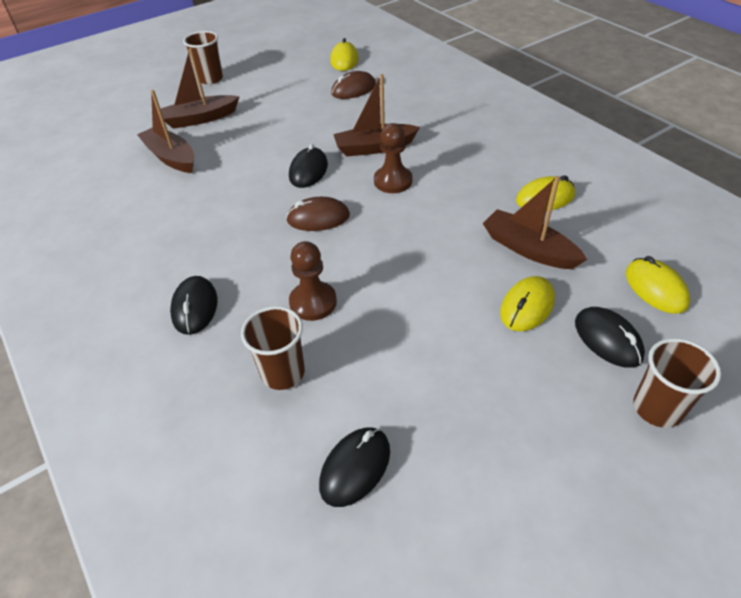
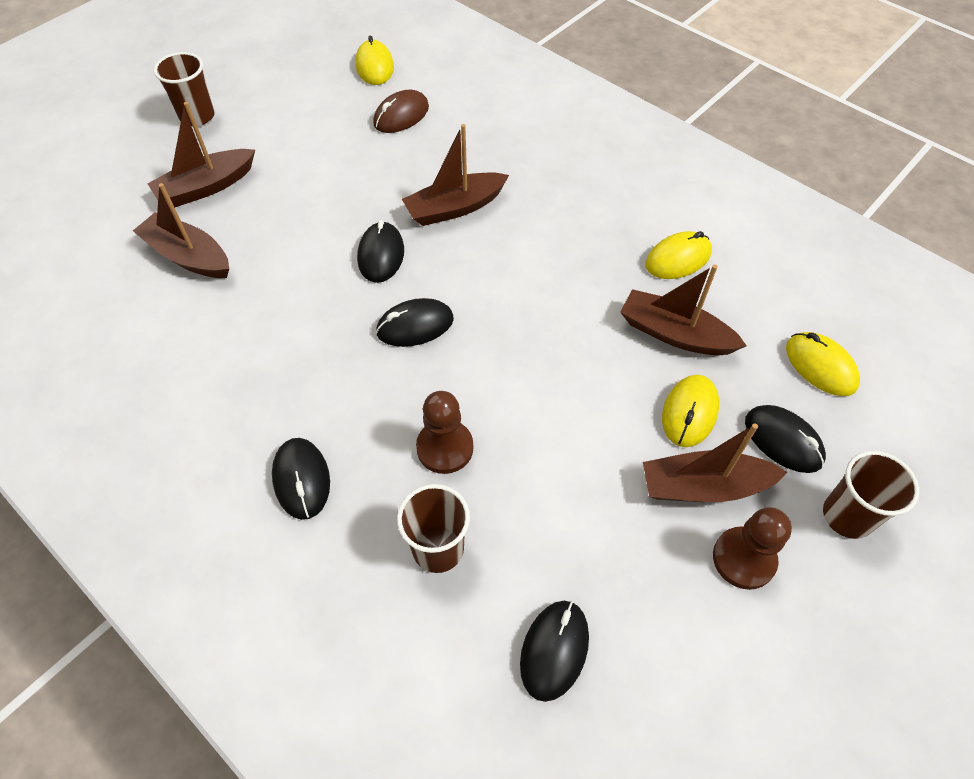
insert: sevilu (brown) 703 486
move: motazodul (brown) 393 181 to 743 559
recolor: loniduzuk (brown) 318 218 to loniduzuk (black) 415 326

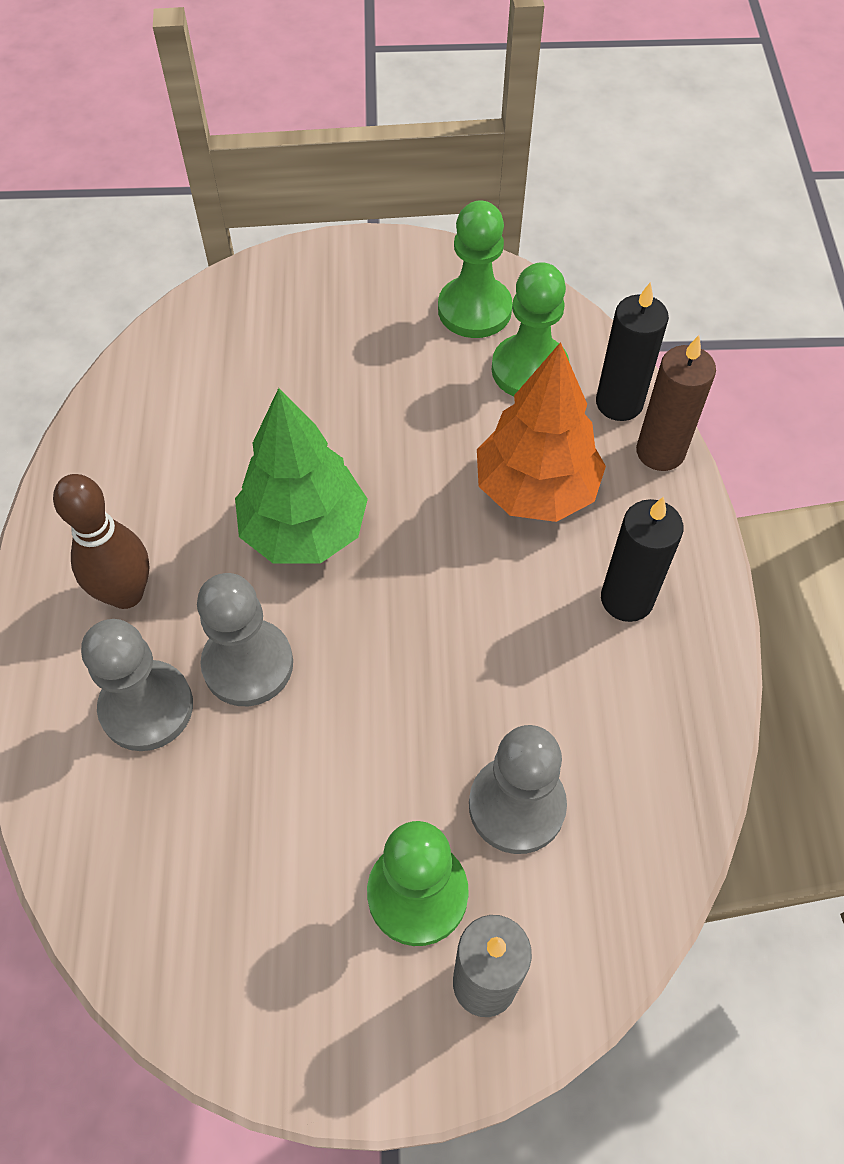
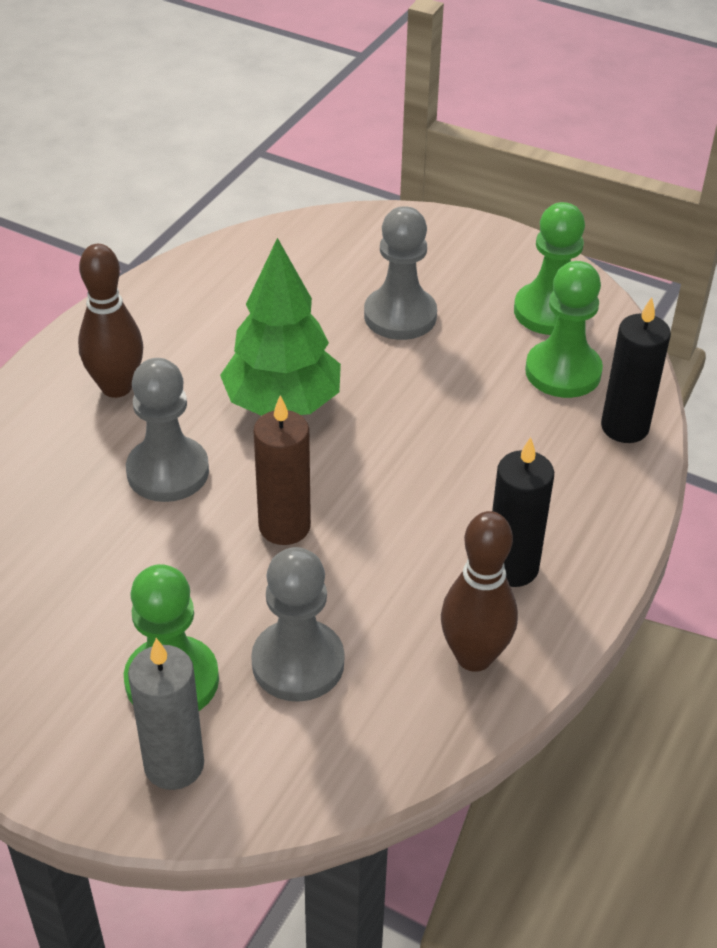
delete: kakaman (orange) 536 489
insert: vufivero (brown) 474 657
move: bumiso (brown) 660 452 to 284 526; motazodul (grey) 147 707 to 400 316

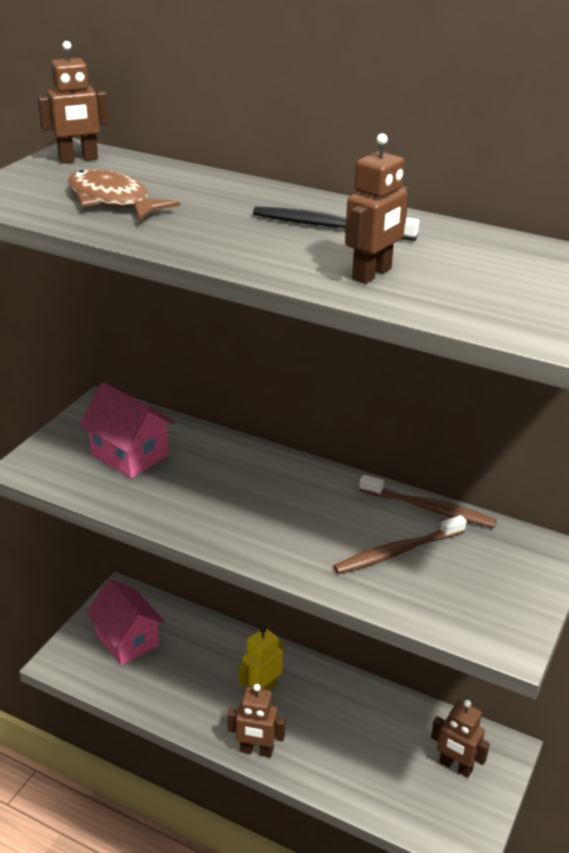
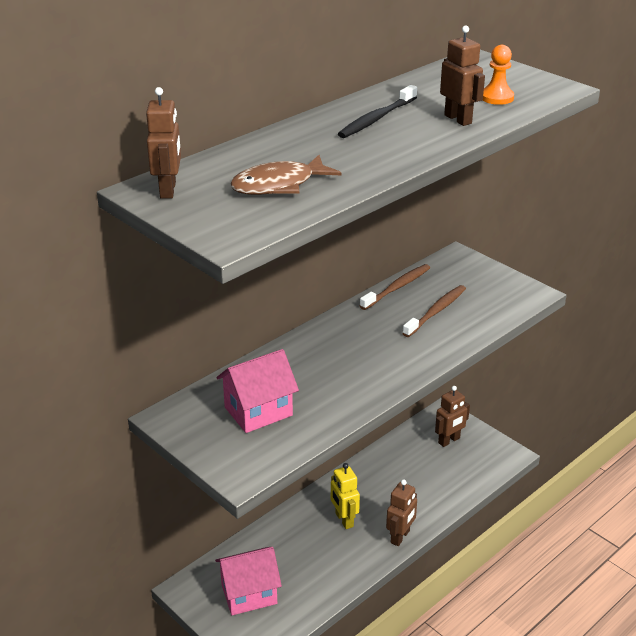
insert: motazodul (orange) 496 97
rotate: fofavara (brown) 397 552 = 436 311 135 degrees counterclockwise

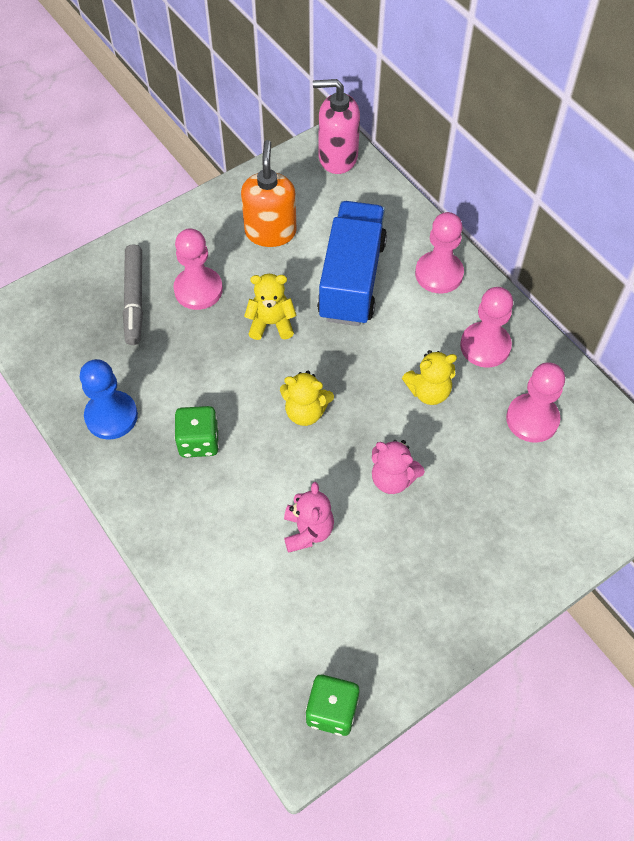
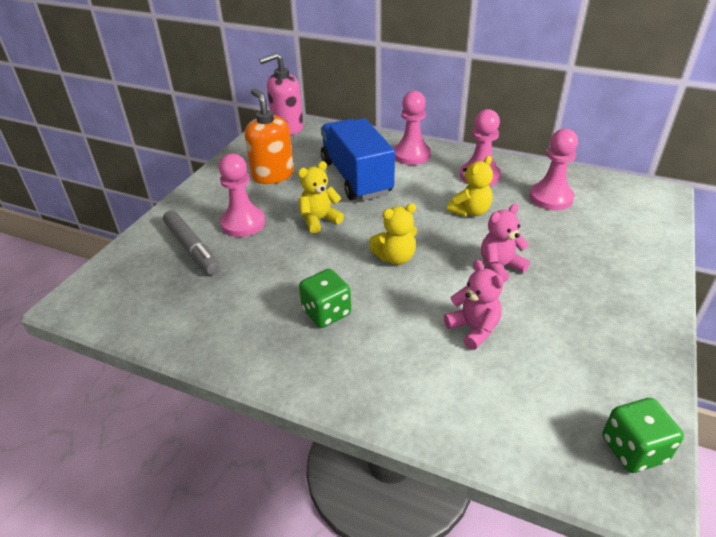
delete: motazodul (blue) 111 416
rotate: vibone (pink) 392 479 = 500 267 150 degrees clockwise

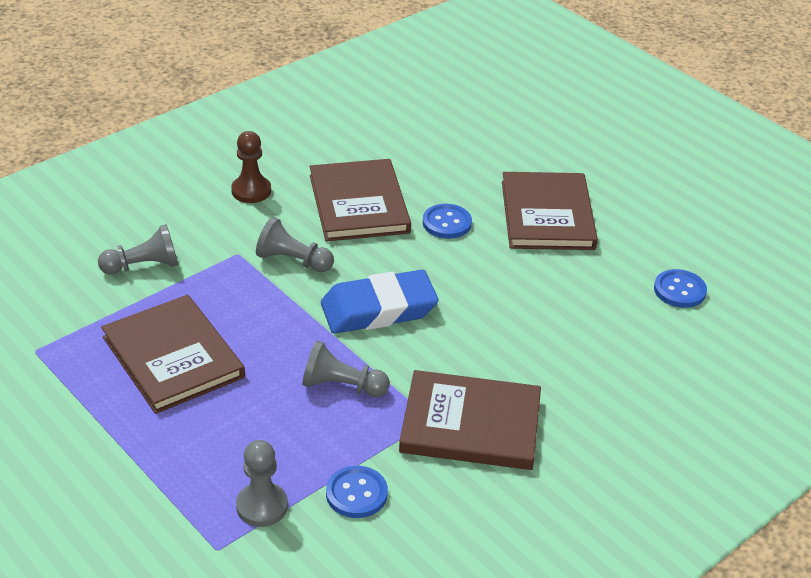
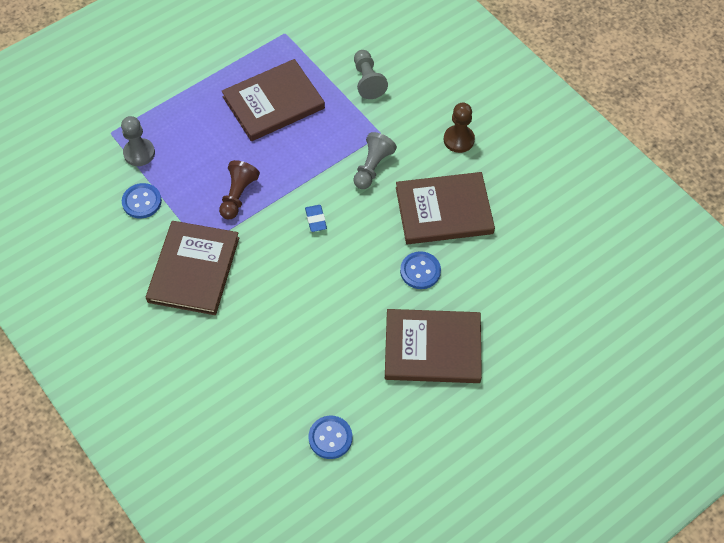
recolor: motazodul (grey) 342 386 to motazodul (brown) 238 195
resize: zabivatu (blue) 378 309 = 316 220 x0.41

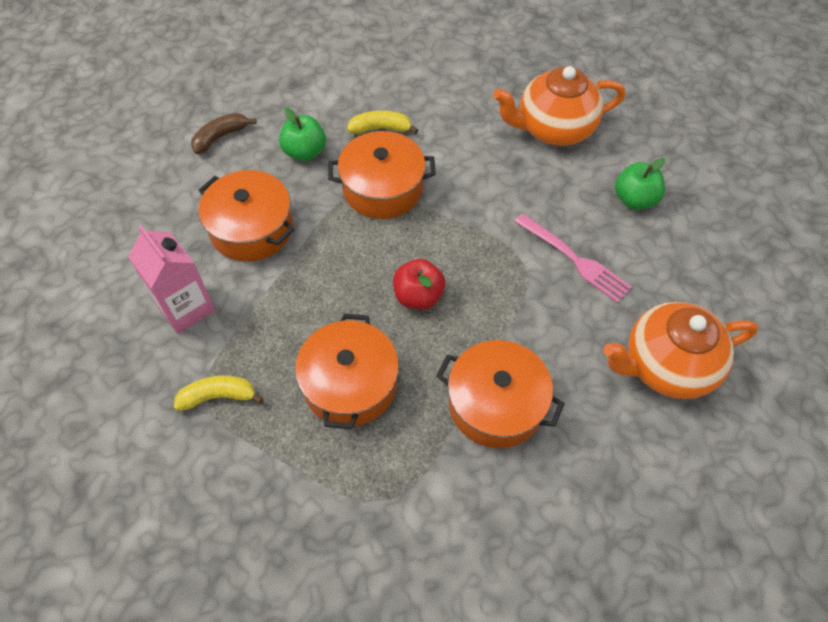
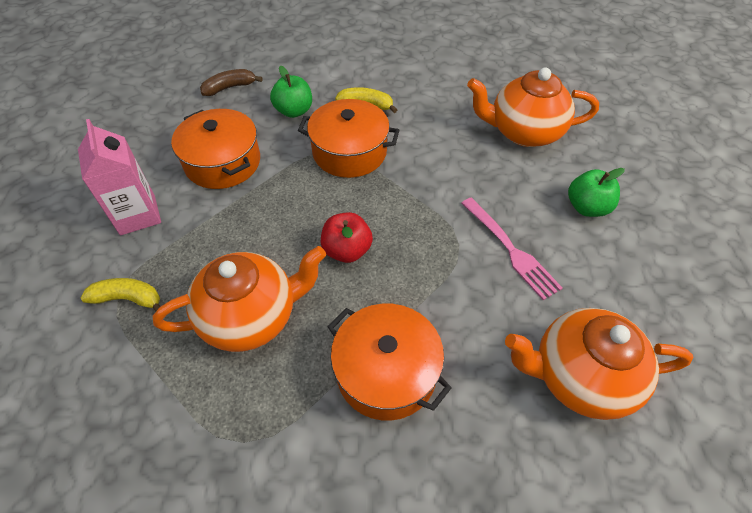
replace: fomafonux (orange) 350 384 to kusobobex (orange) 251 316

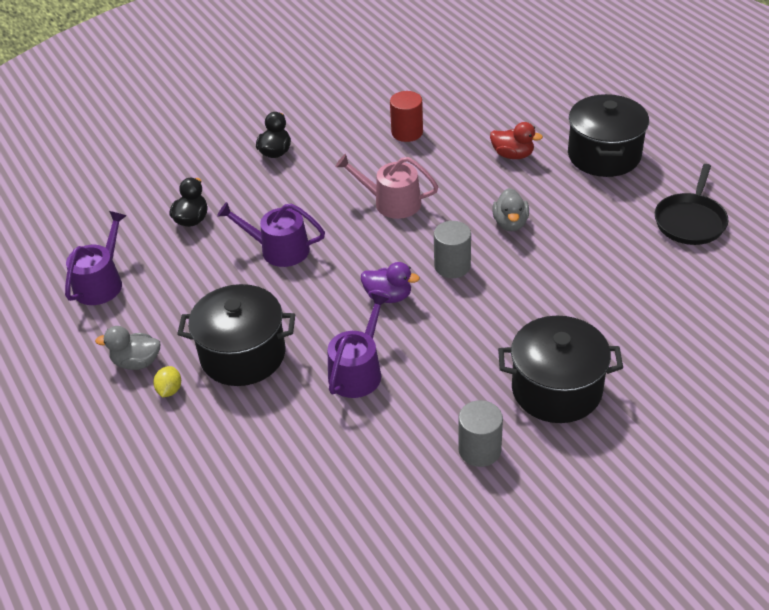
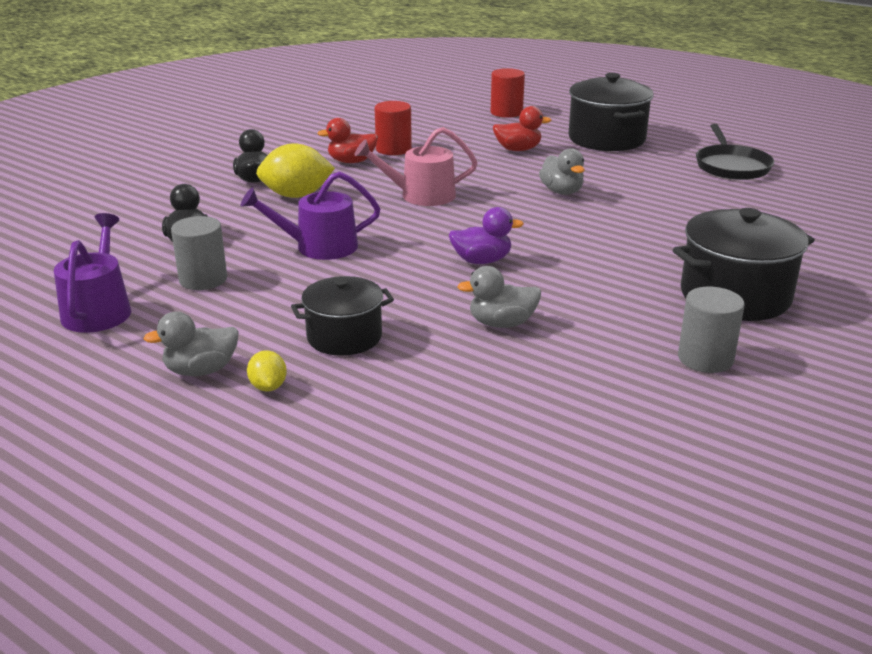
insert: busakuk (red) 506 112; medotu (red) 351 161; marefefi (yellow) 296 195
move: busakuk (grey) 452 266 to 203 279
replace: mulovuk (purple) 358 371 to medotu (grey) 501 323
resize: fomafonux (black) 243 355 = 344 337 x0.64

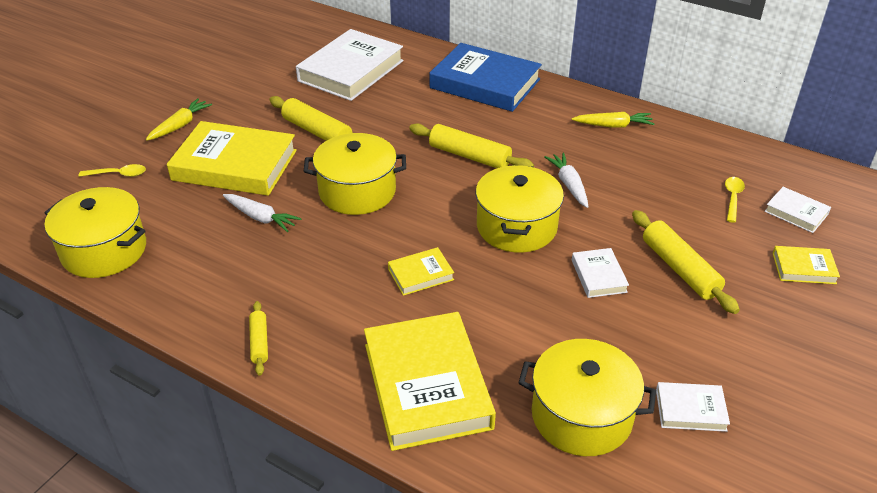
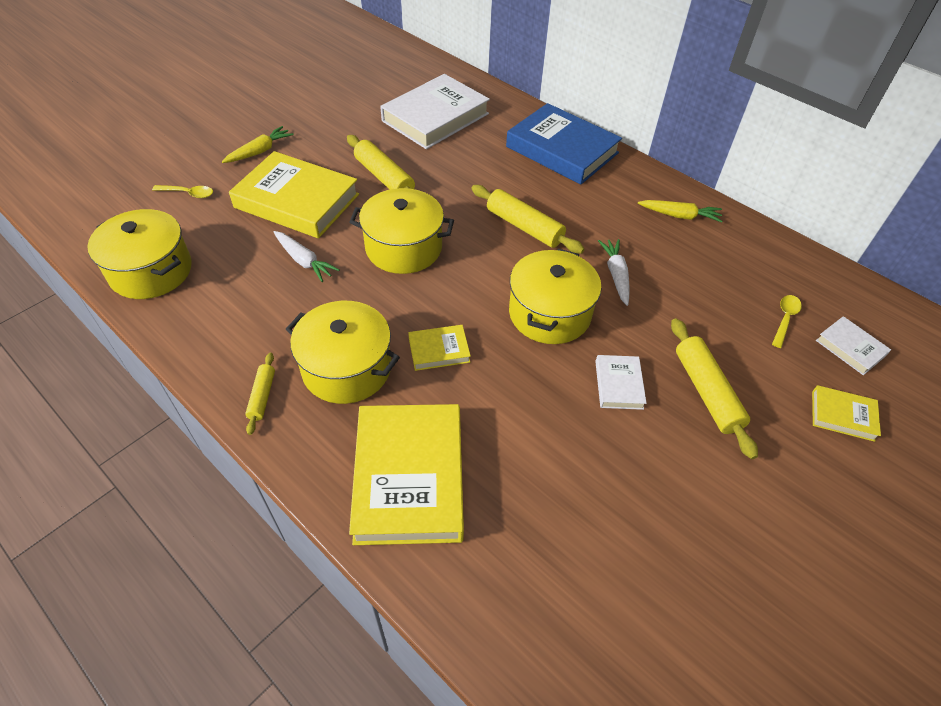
delete: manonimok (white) 690 410
move: fomafonux (yellow) 581 415 to 347 368

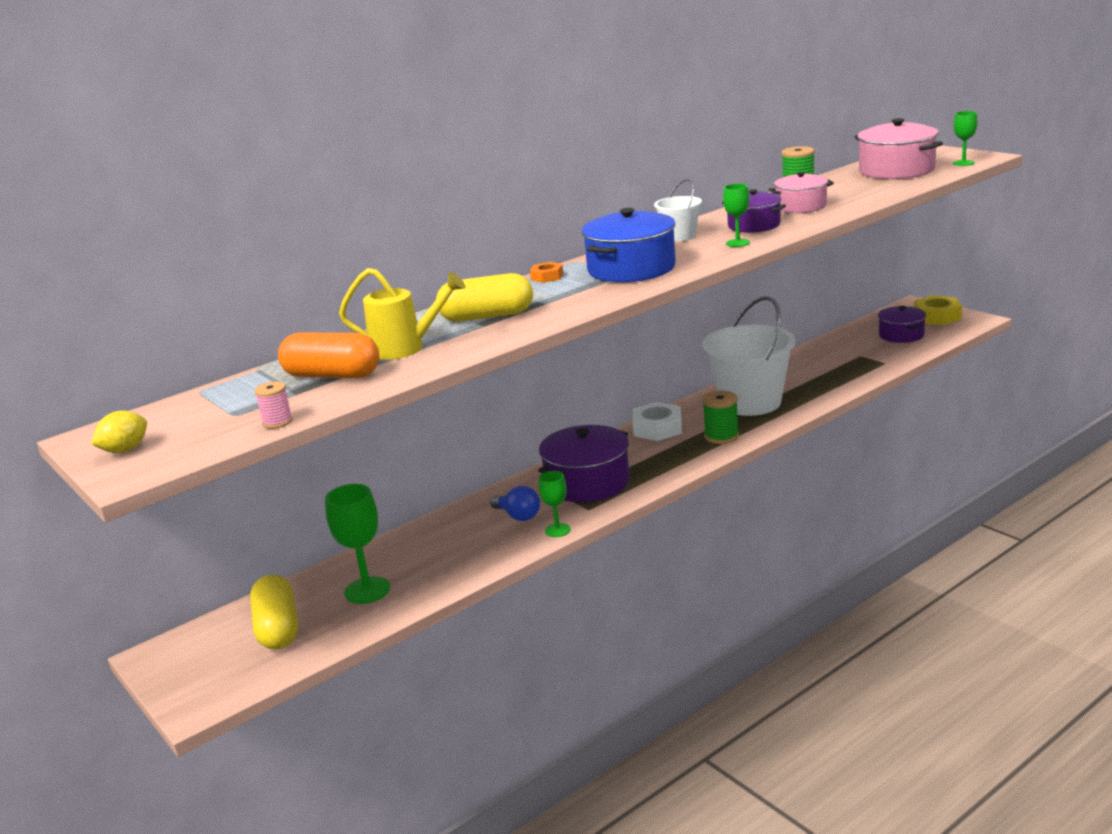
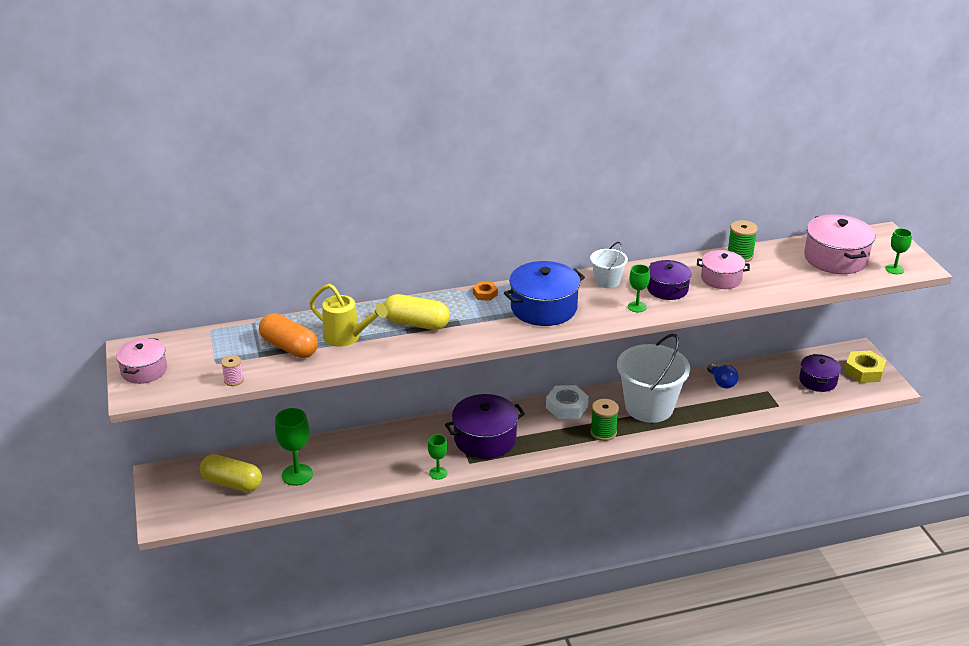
move: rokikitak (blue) 518 516 to 722 382
replace: marefefi (yellow) 125 450 to fomafonux (pink) 144 370
rotate: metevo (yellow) 278 628 = 232 483 75 degrees counterclockwise

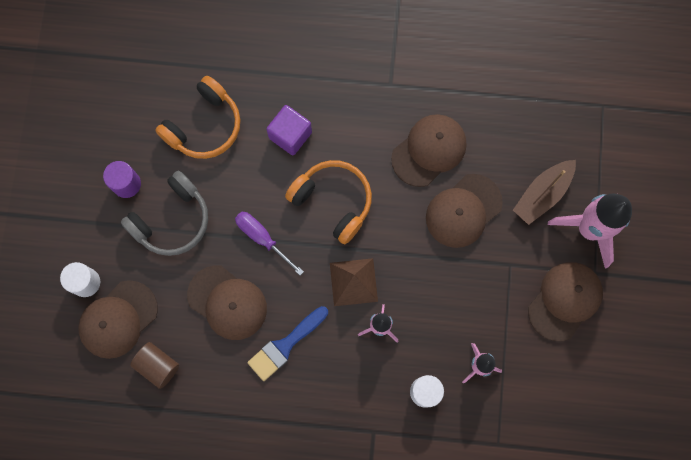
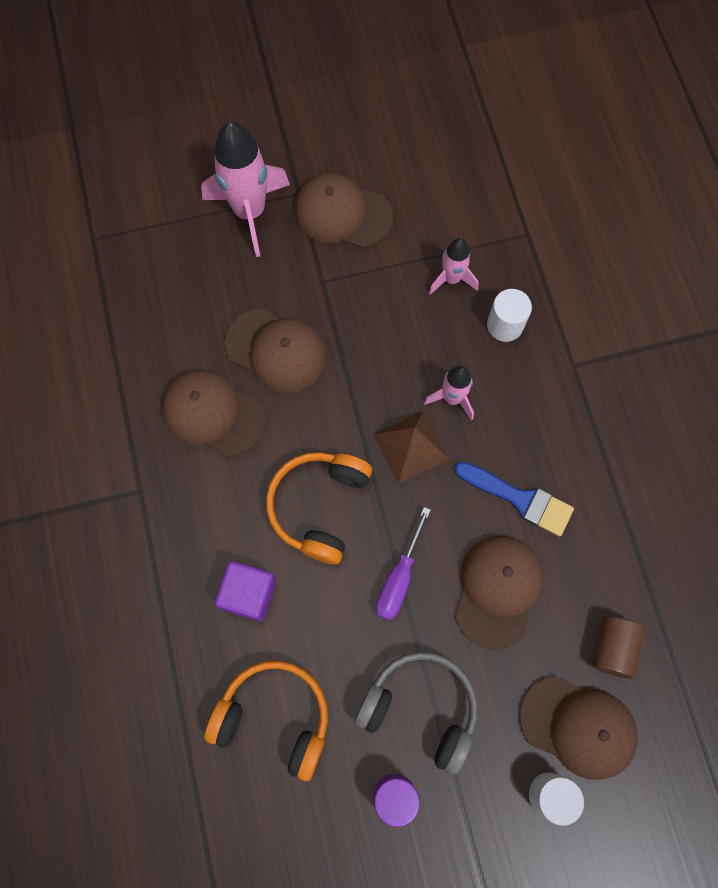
delete: sevilu (brown) 542 194

